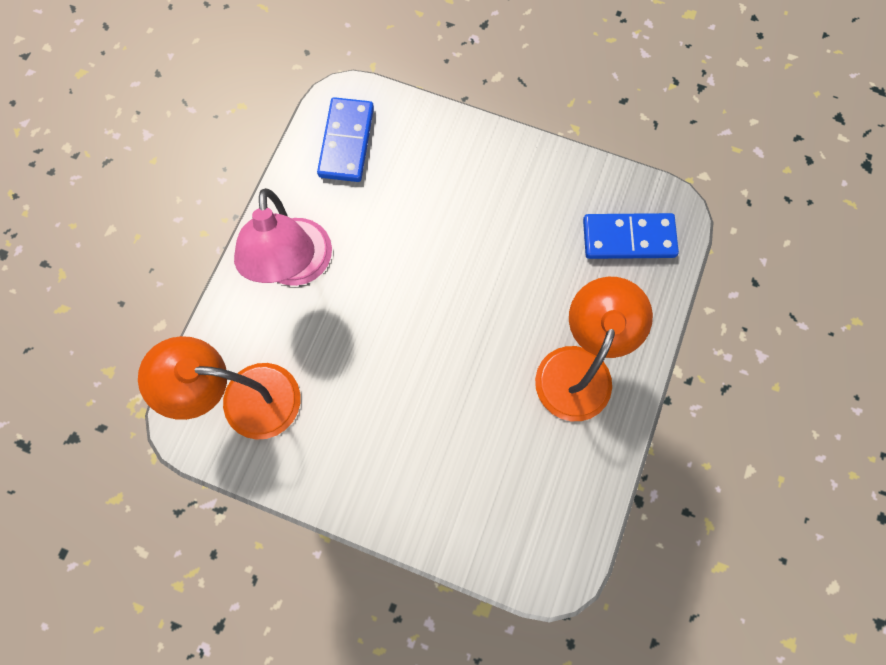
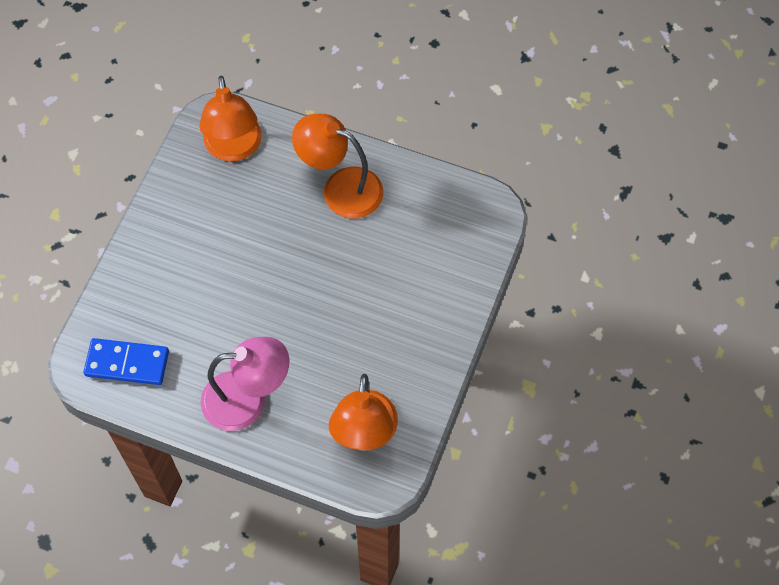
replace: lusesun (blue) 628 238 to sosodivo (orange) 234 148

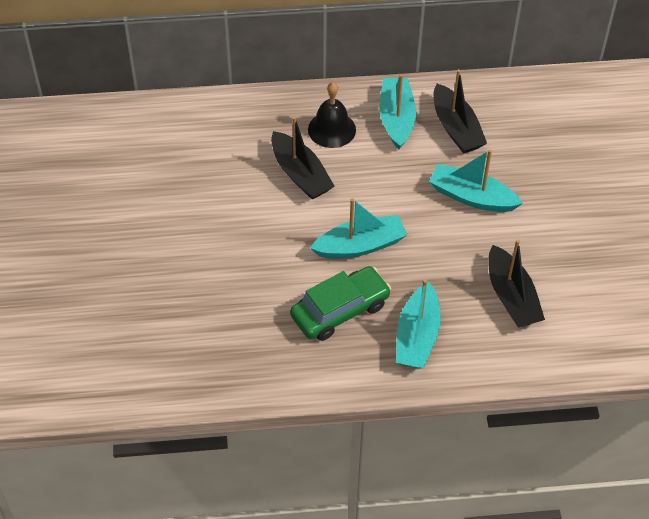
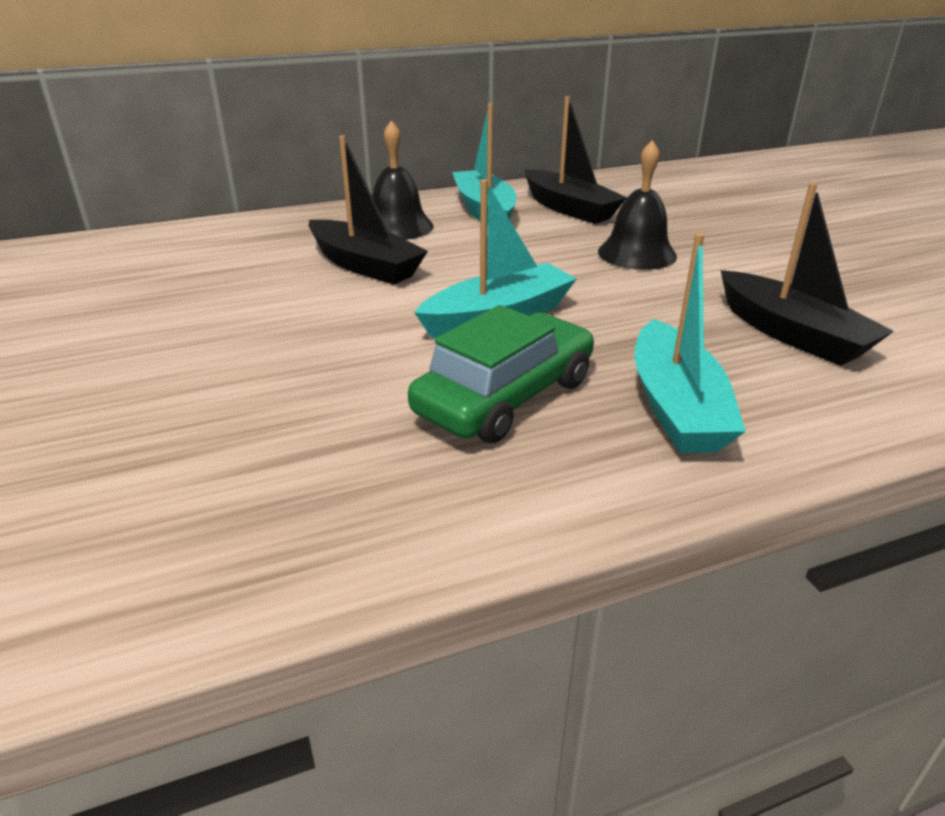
replace: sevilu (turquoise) 471 197 to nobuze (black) 637 253

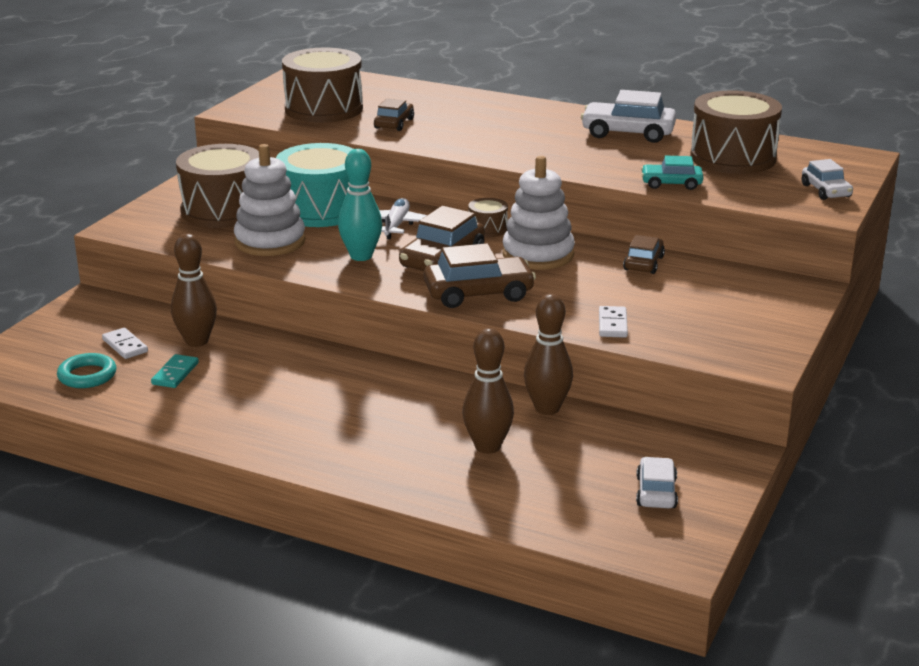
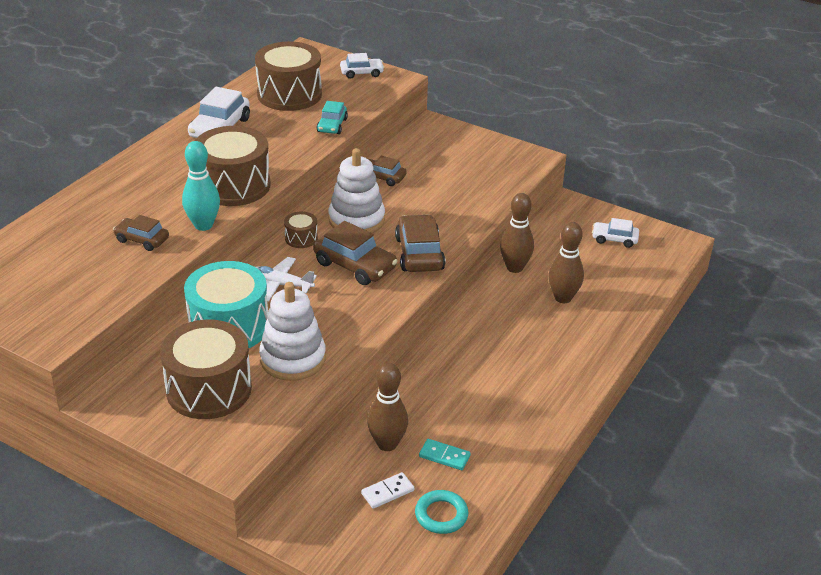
delete: lusesun (white) 612 324
move: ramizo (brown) 323 109 to 234 185; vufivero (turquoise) 361 256 to 203 225

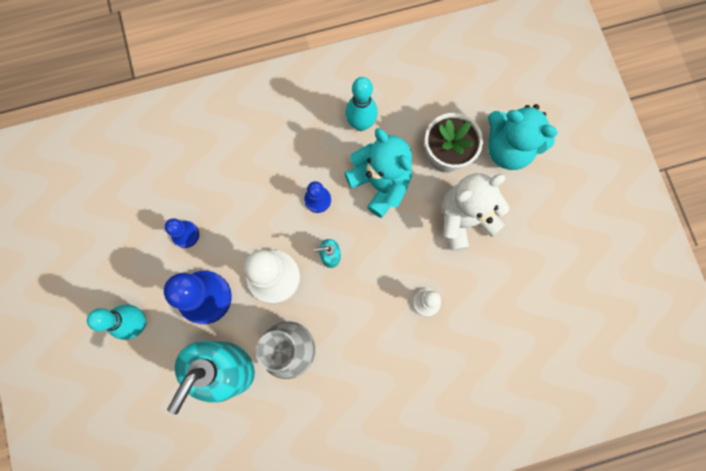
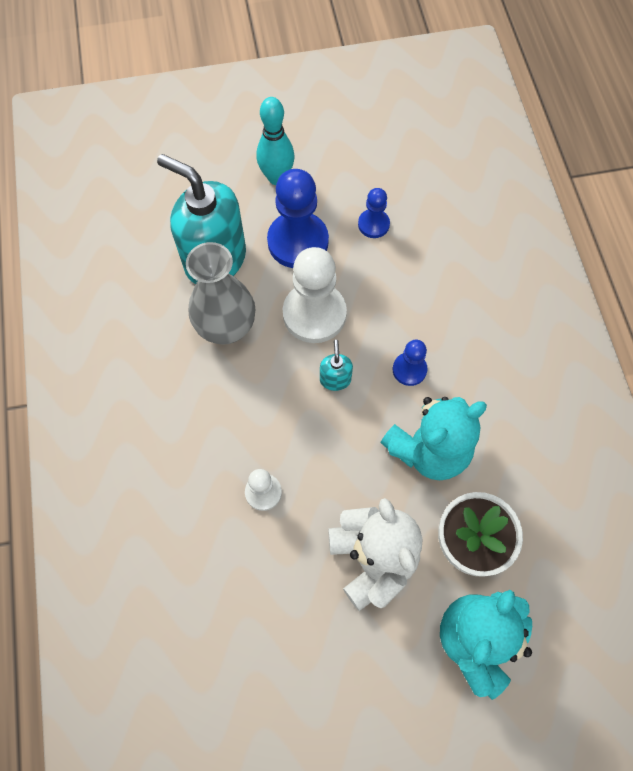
delete: vufivero (turquoise) 361 124

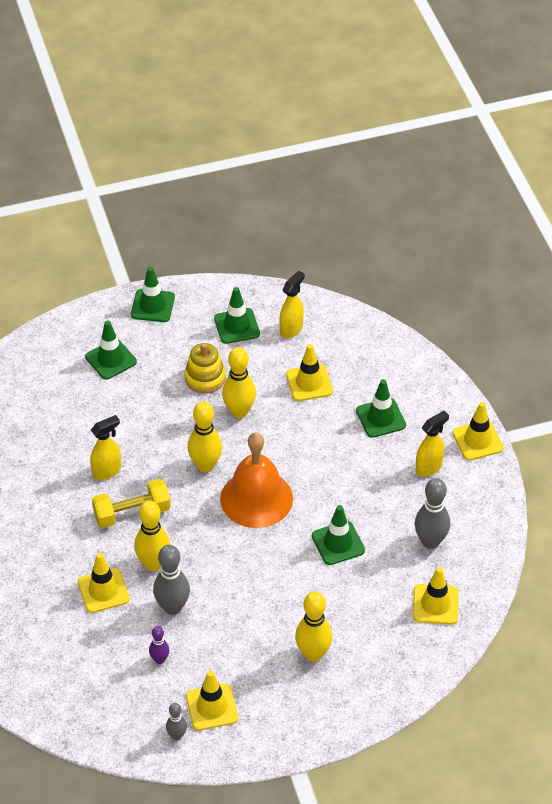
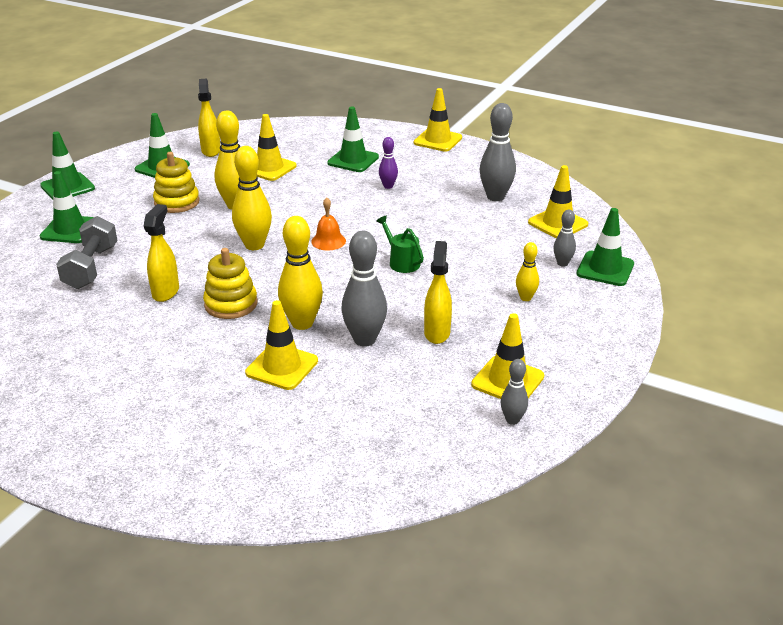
insert: vufivero (grey) 562 263; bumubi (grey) 91 267; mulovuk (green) 401 262
move: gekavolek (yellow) 429 467 to 437 333; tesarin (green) 338 543 to 605 269; vufivero (purple) 159 659 to 388 186
replace: bumubi (yellow) 132 513 to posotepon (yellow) 231 304
resize: nobuze (orange) 256 498 = 328 241 x0.43; vufivero (yellow) 313 654 = 525 298 x0.55

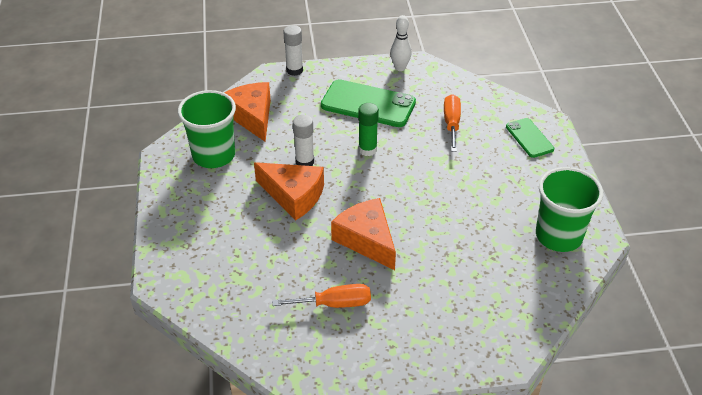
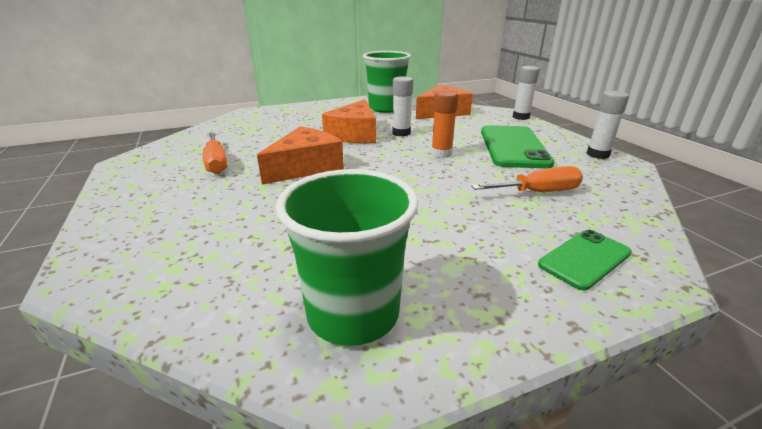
replace: vufivero (white) 400 68 to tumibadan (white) 598 154
recolor: tumibadan (green) 367 150 to tumibadan (orange) 441 154

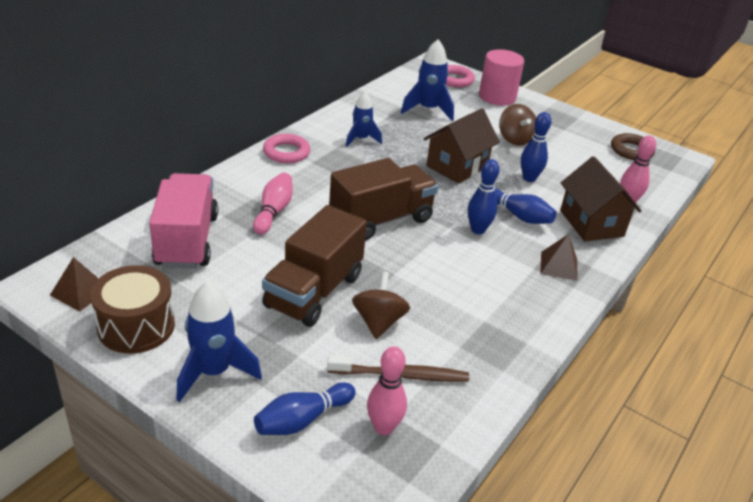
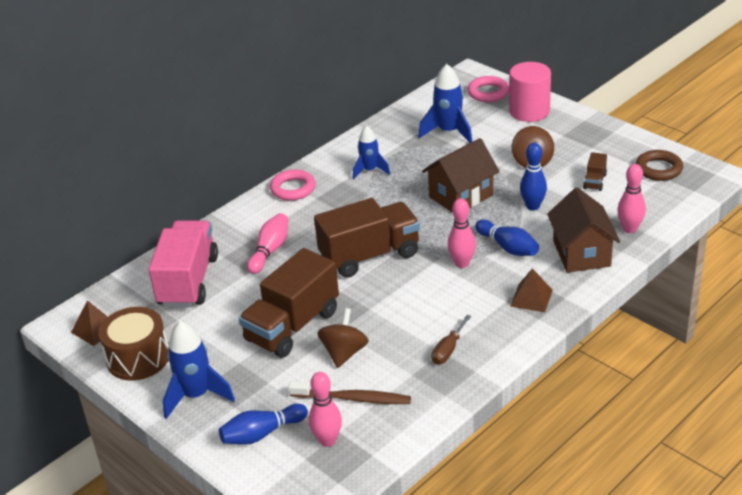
insert: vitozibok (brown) 594 181; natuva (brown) 448 350
recolor: vufivero (blue) 478 230 to vufivero (pink) 462 263

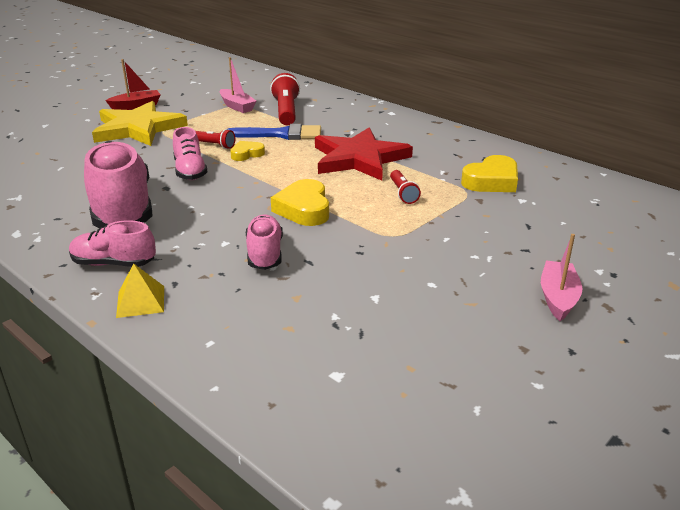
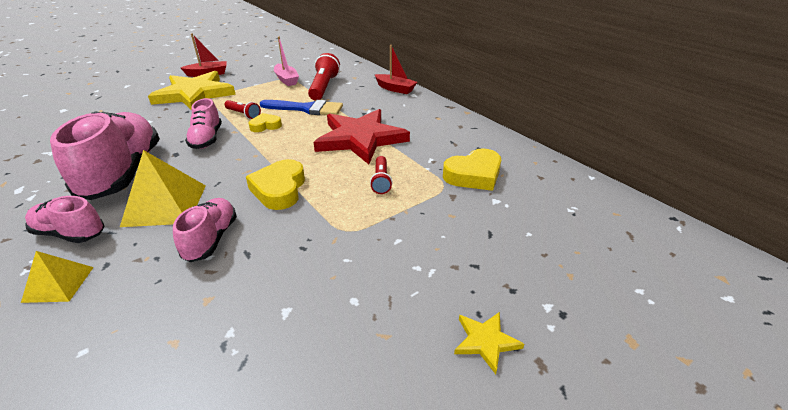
insert: sevilu (red) 395 89; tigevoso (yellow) 165 205
replace: sevilu (pink) 558 298 to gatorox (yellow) 485 341

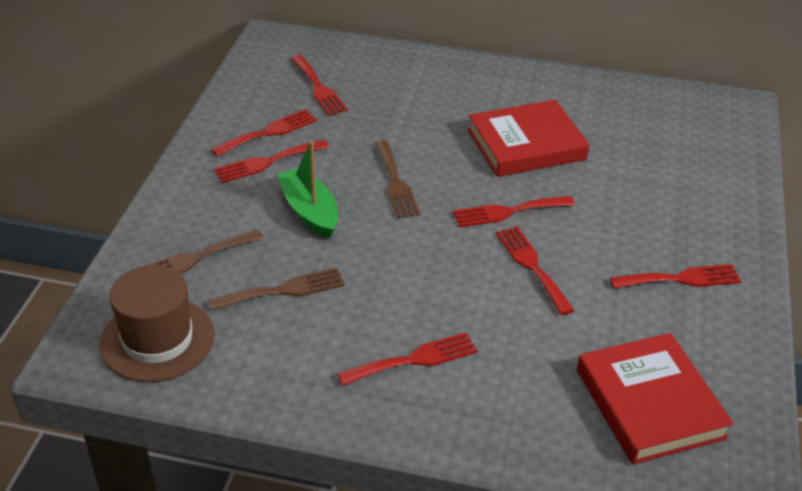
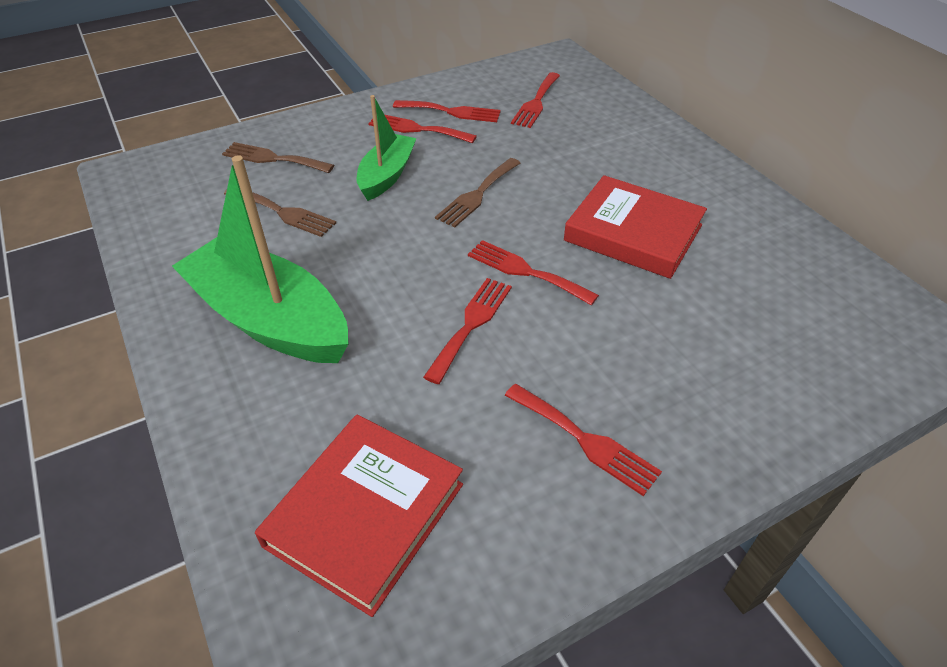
delete: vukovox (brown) 157 339
replace: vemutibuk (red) 413 360 to sevilu (green) 270 319

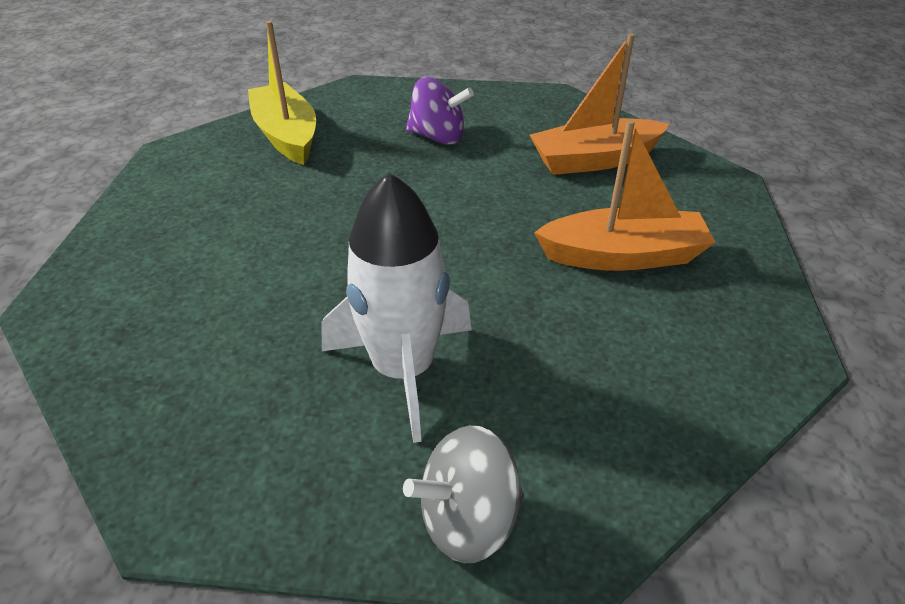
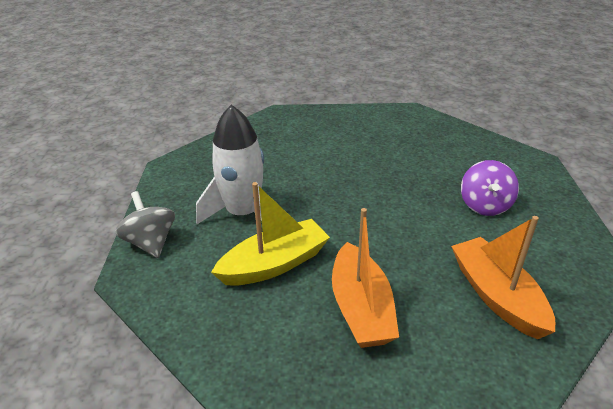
move: sevilu (yellow) 286 135 to 274 264

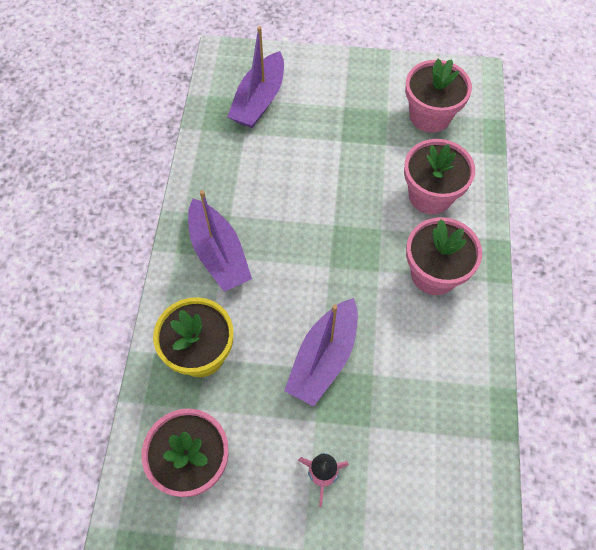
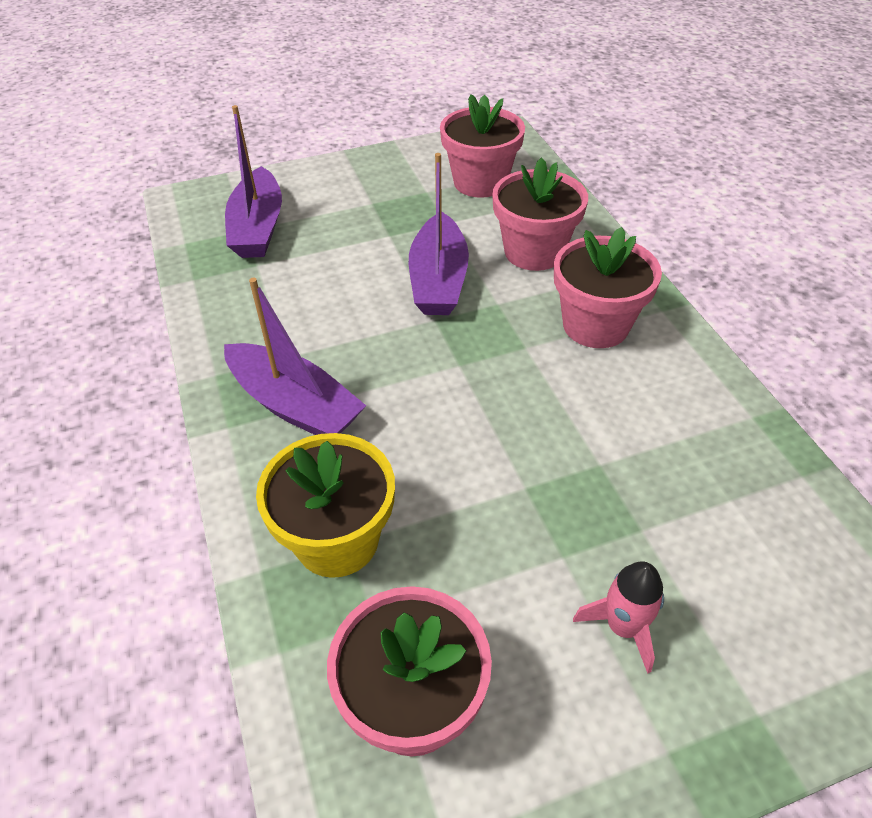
move: sevilu (purple) 323 358 to 438 280

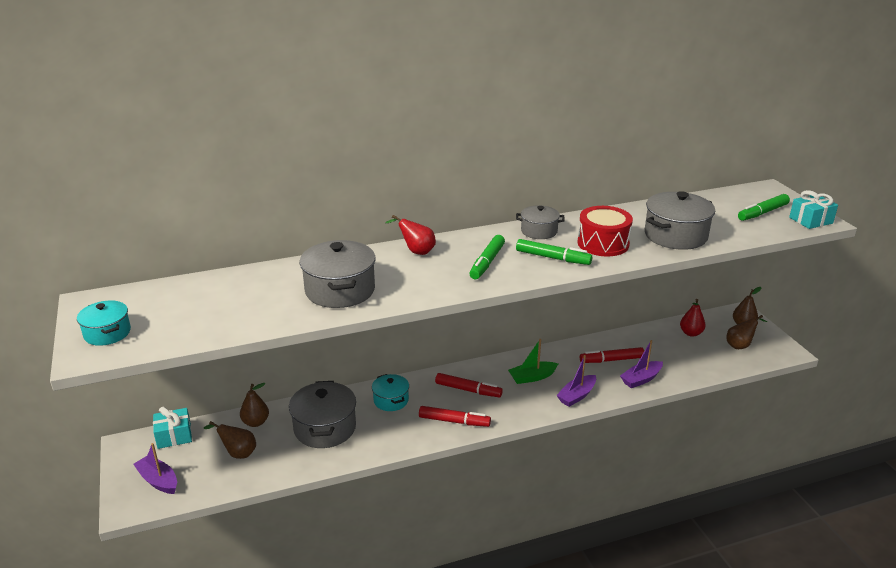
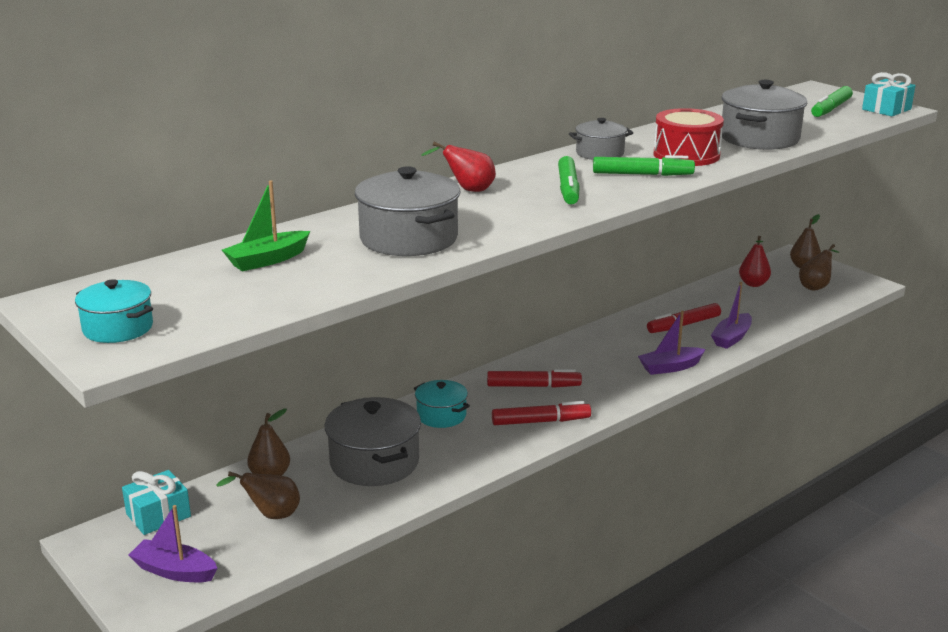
move: sevilu (green) 532 377 to 267 260
rotate: sevilu (purple) 577 396 = 670 367 45 degrees clockwise

